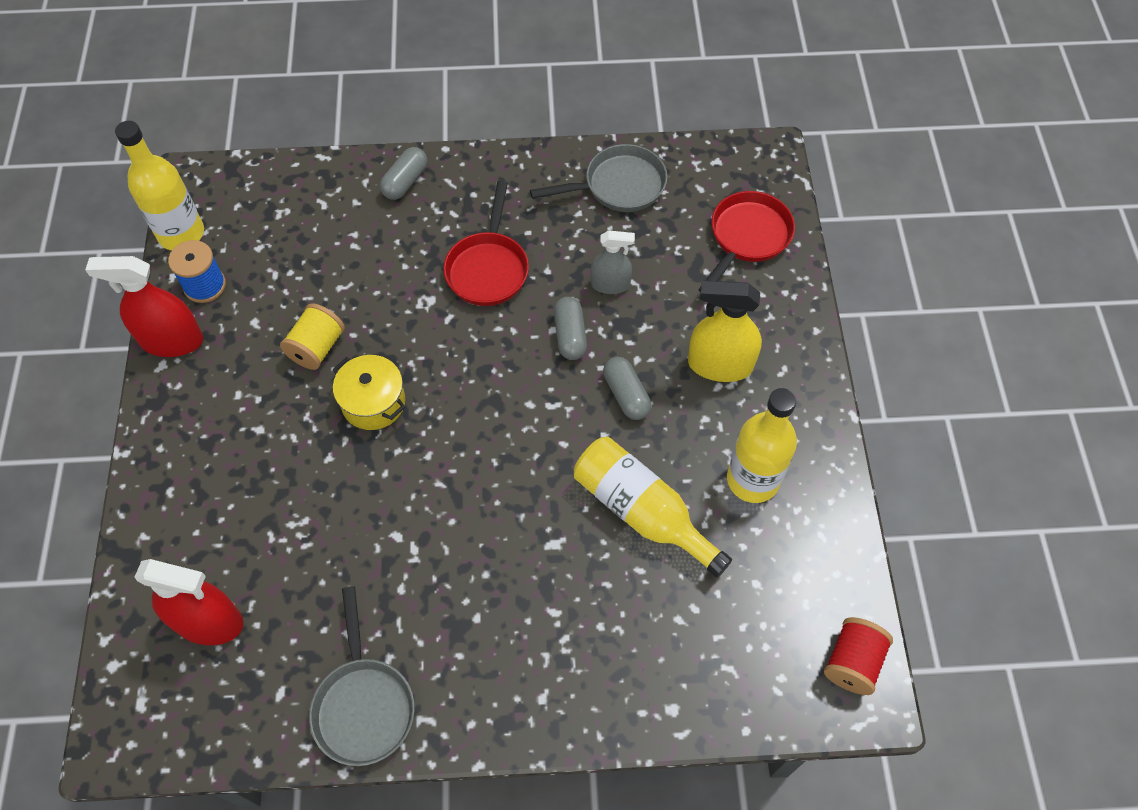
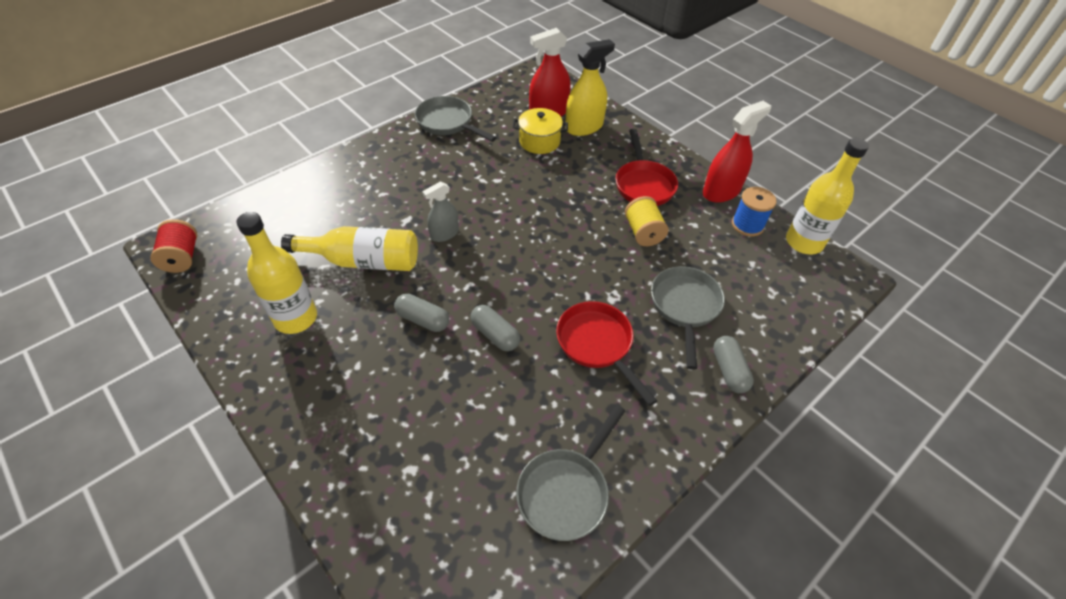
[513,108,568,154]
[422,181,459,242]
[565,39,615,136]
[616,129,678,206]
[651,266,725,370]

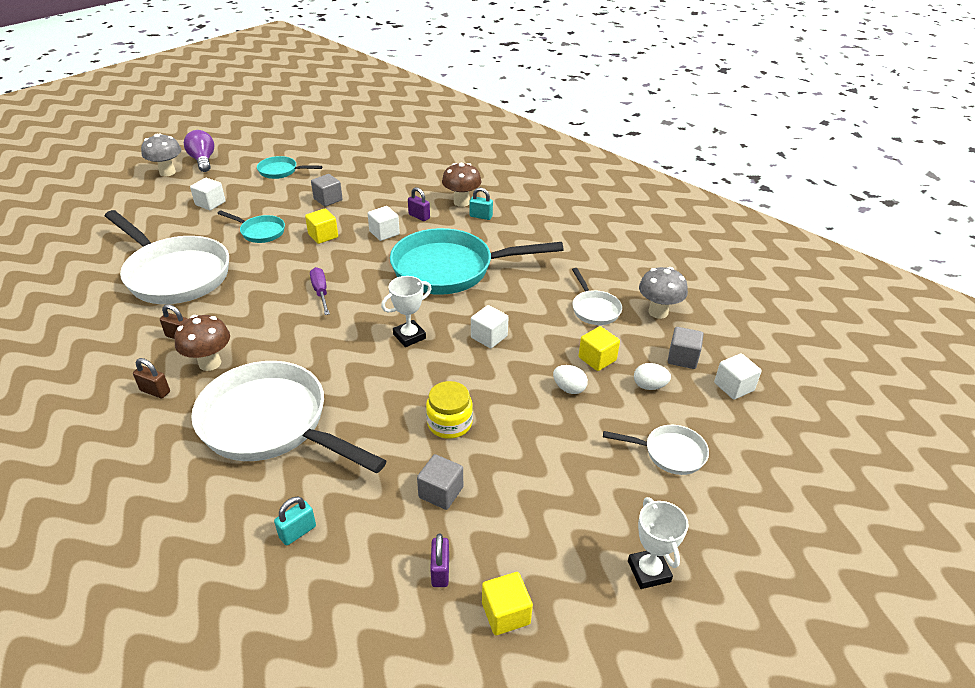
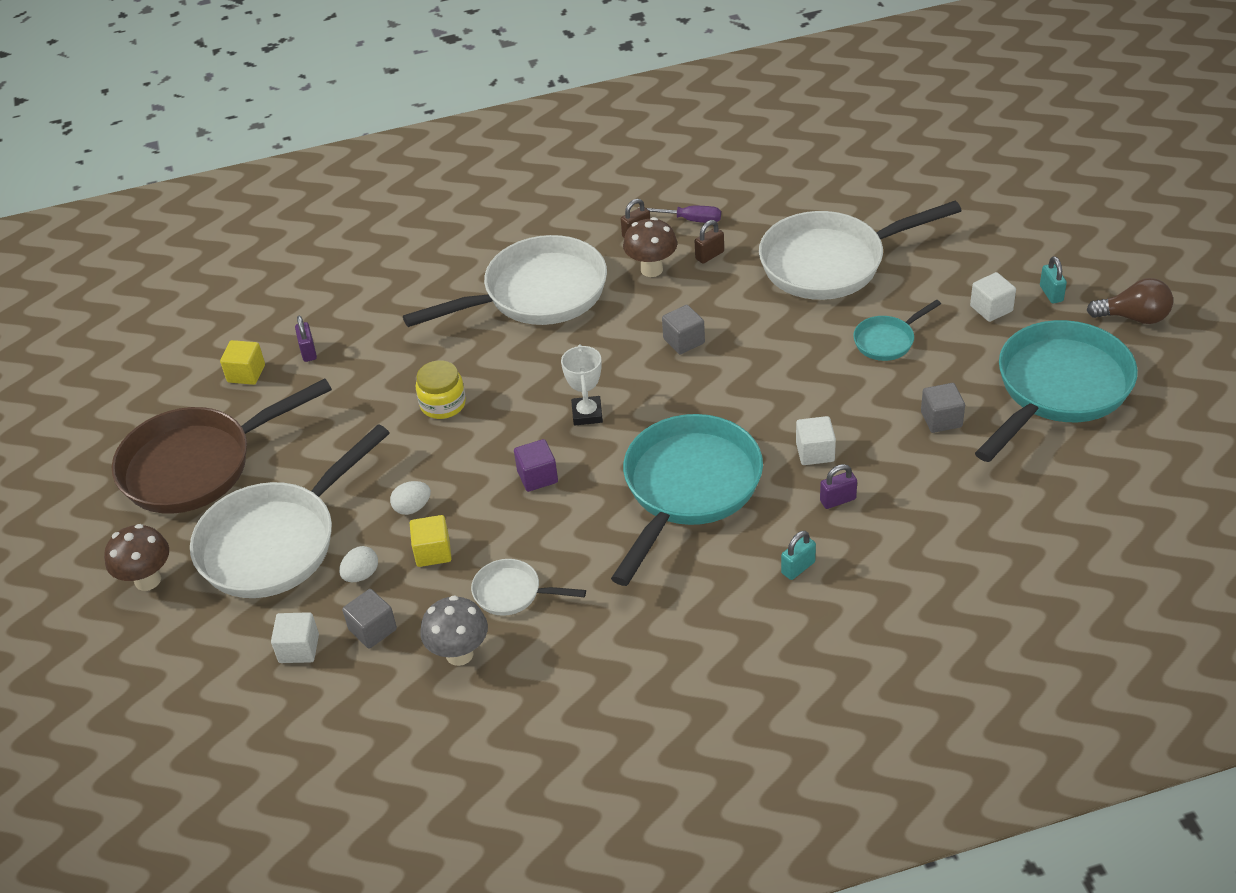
[141,134,181,177] (first image)
[1087,278,1173,324]
[975,320,1138,462]
[1040,256,1067,304]
[305,209,338,244] (first image)
[639,206,721,223]
[662,305,705,354]
[295,315,317,362]
[104,524,169,591]
[514,439,558,492]
[190,424,390,598]
[112,378,332,514]

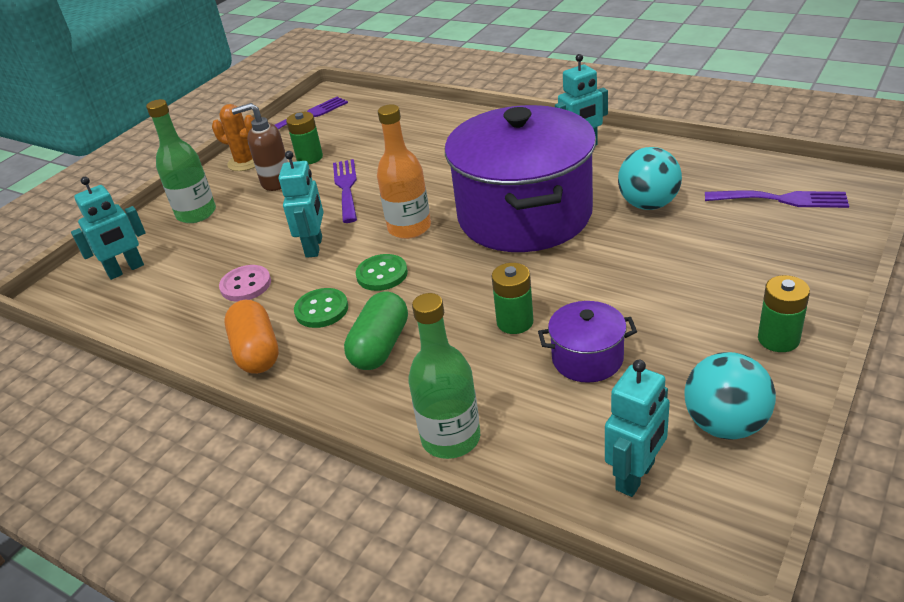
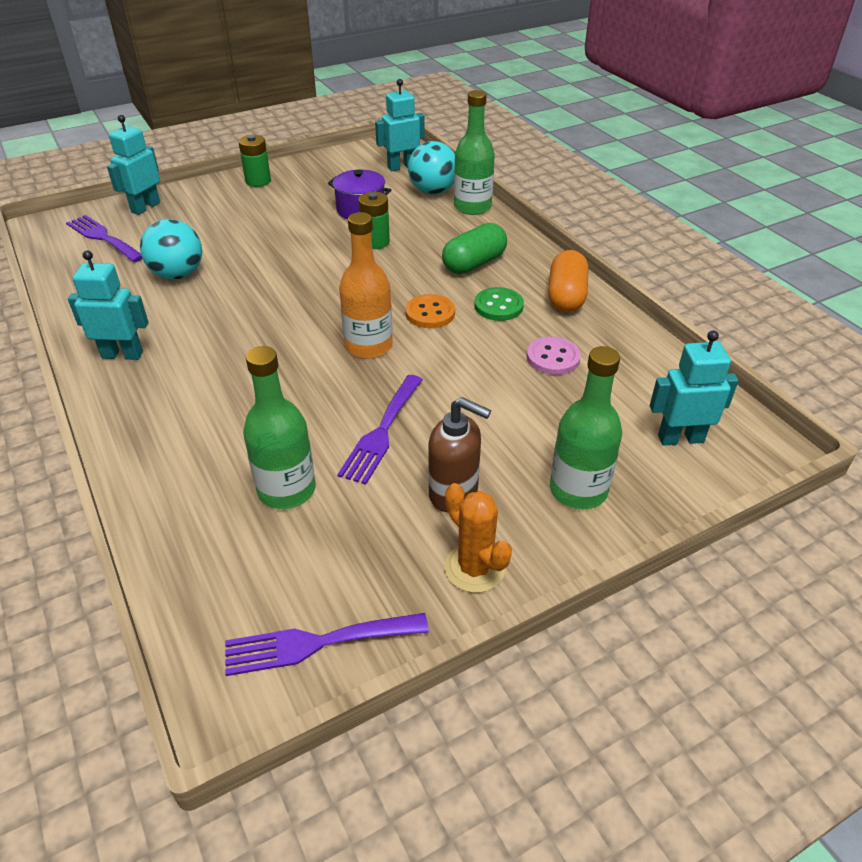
[107,115,160,215]
[286,112,323,164] (first image)
[405,294,455,328]
[445,105,596,252] (first image)
[408,141,455,194]
[243,346,316,509]

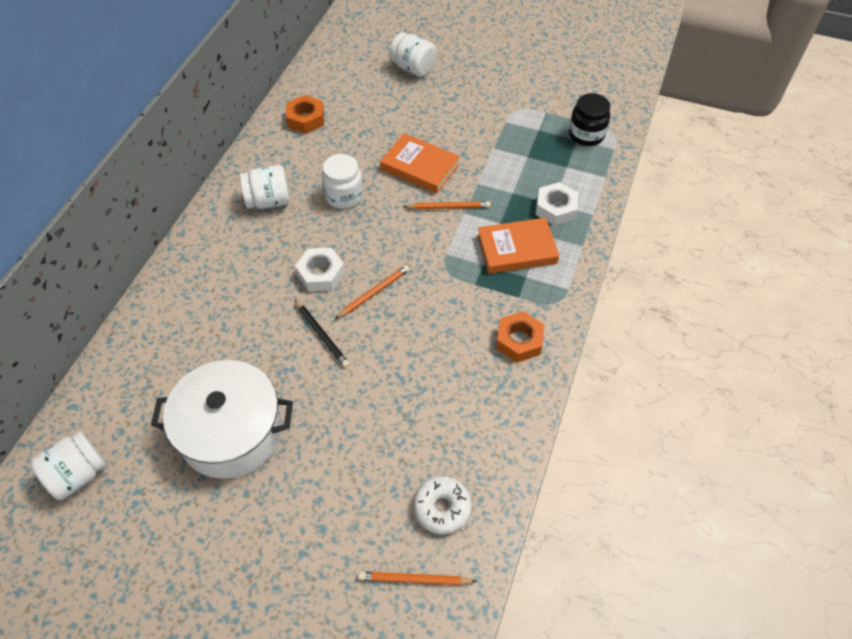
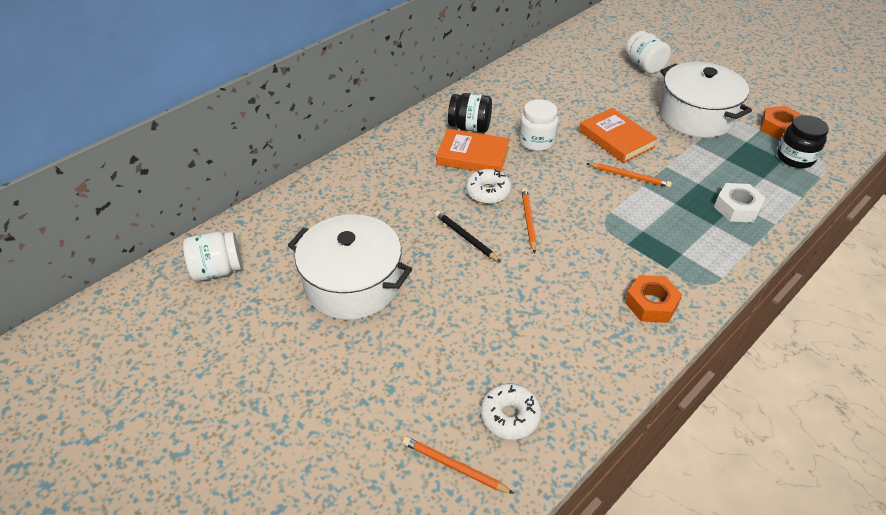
[448,93,492,133]
[760,106,802,140]
[435,211,501,262]
[466,169,511,204]
[521,188,536,253]
[436,129,510,172]
[659,62,752,138]

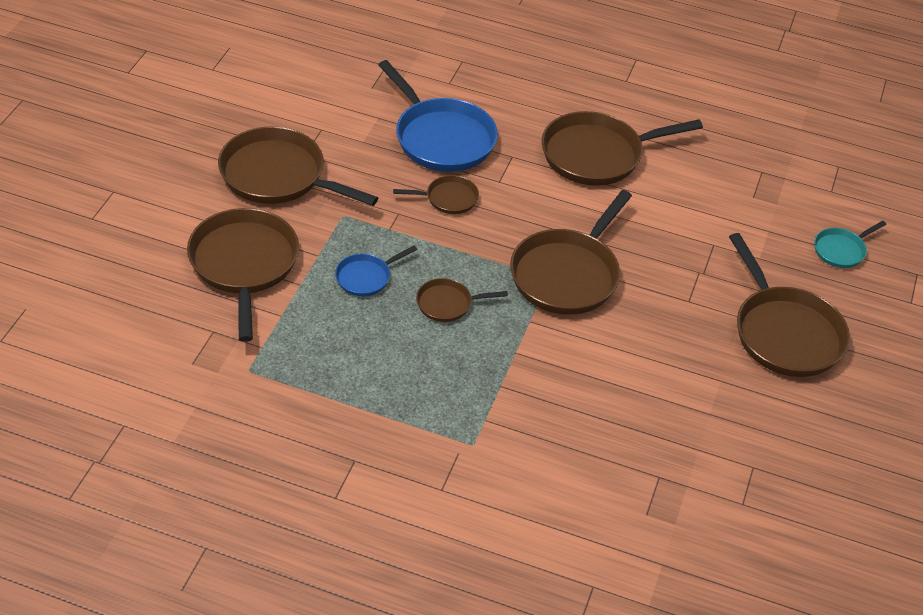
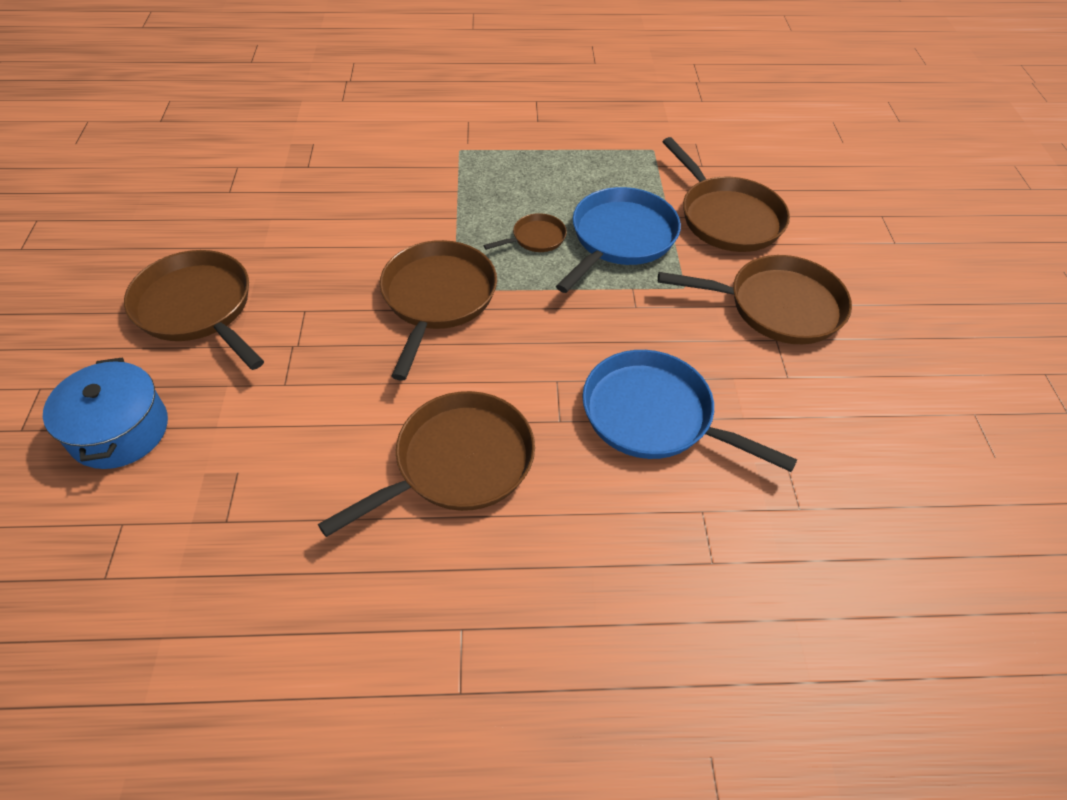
[556,187,681,293]
[393,175,479,214] (first image)
[43,358,168,469]

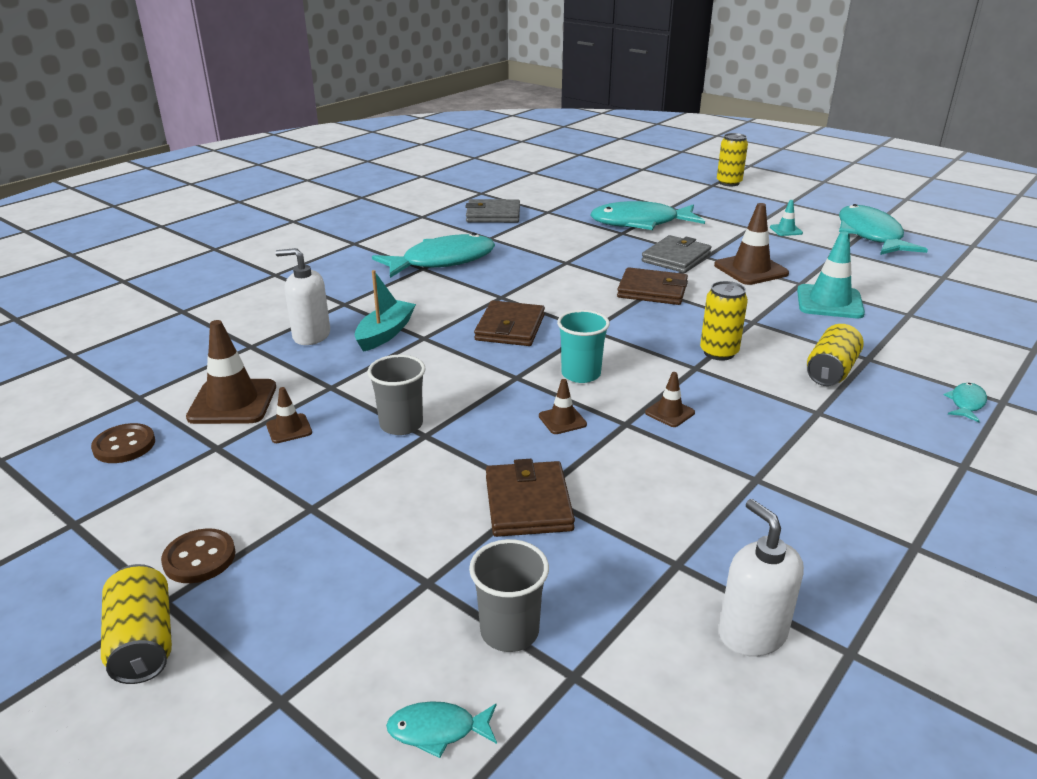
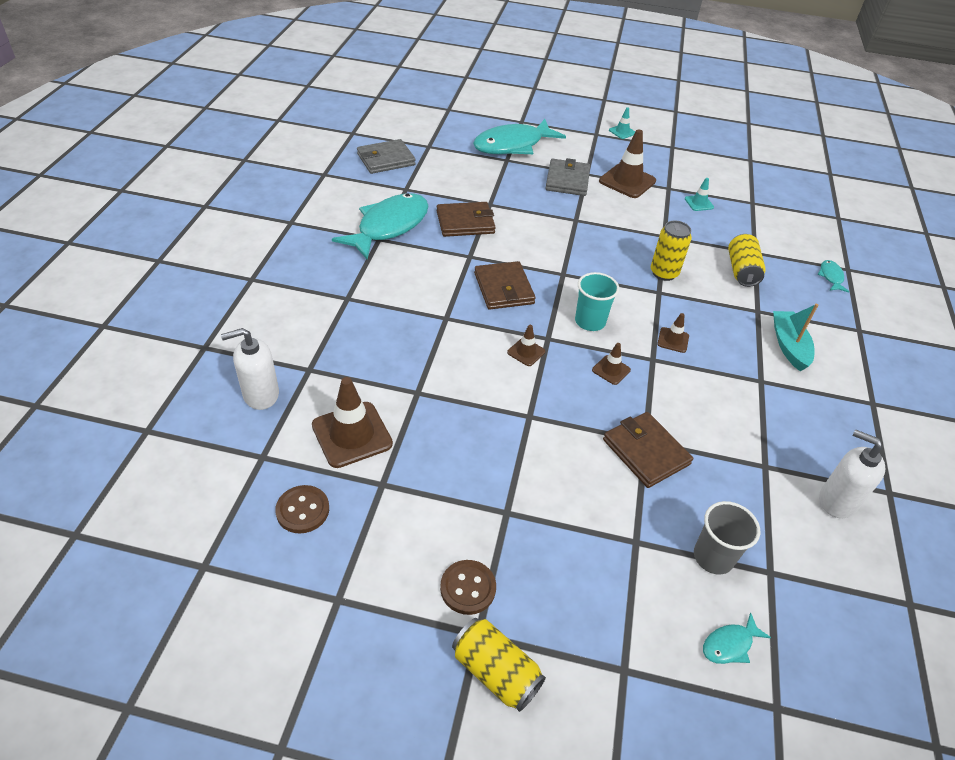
[507,325,546,366]
[221,328,279,410]
[773,304,818,371]
[368,355,425,435] (first image)
[437,202,496,237]
[717,133,748,186] (first image)
[685,178,714,211]
[839,204,928,255] (first image)

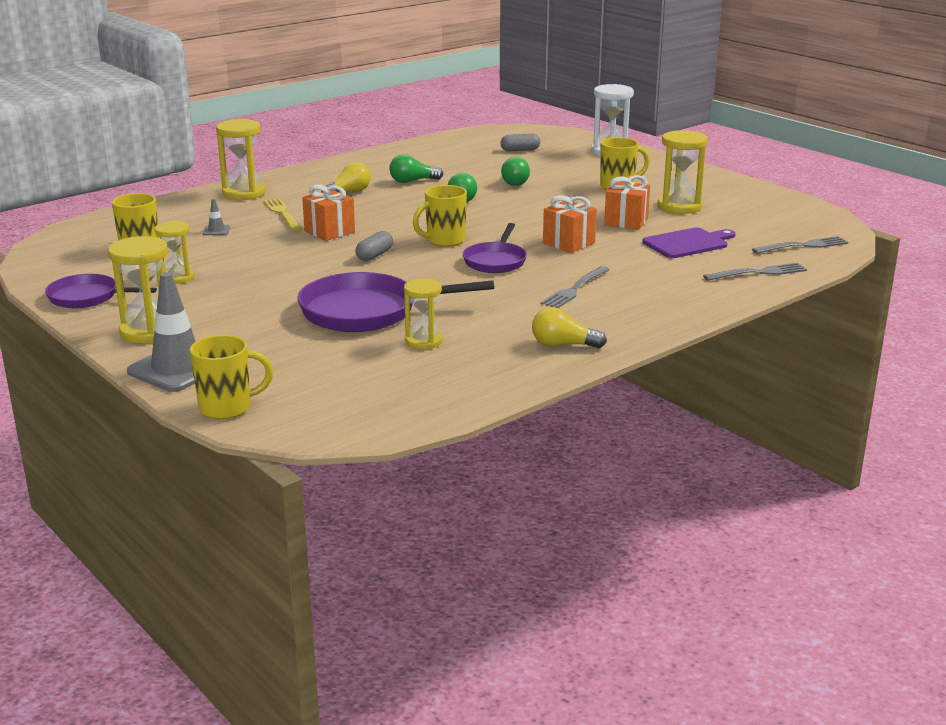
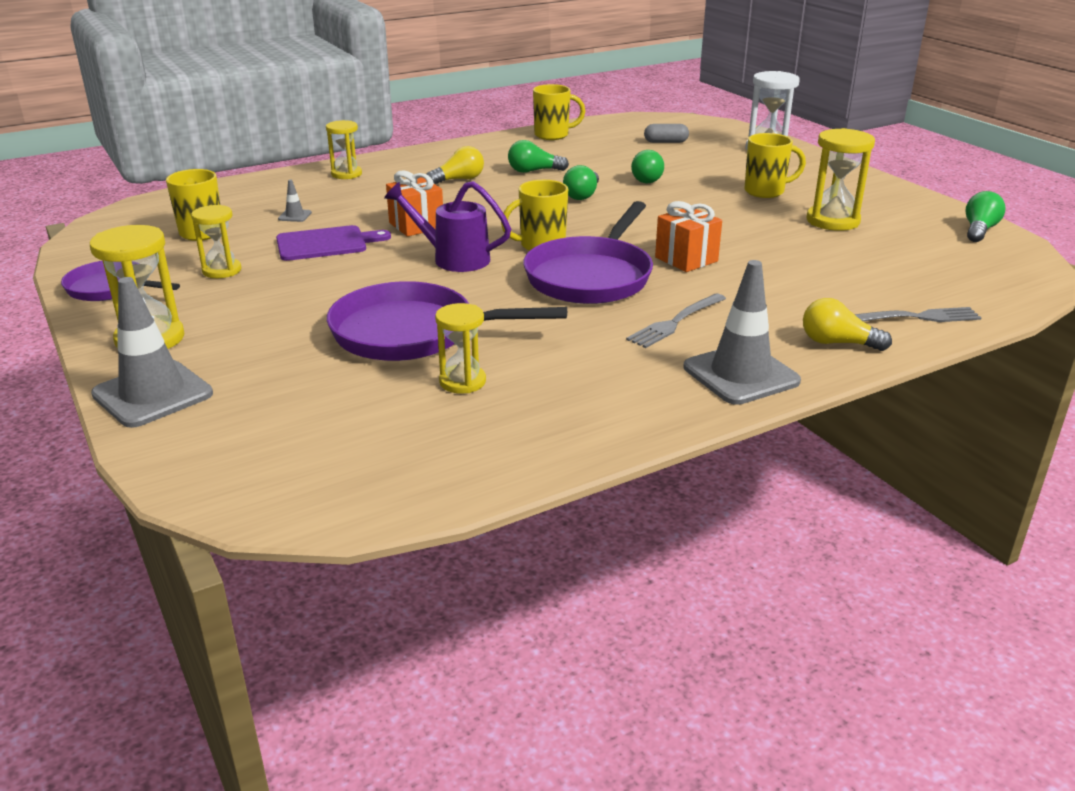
[533,84,585,140]
[326,120,362,179]
[263,198,302,231] (first image)
[384,181,511,272]
[523,201,653,304]
[803,298,892,351]
[604,175,650,230] (first image)
[276,225,391,261]
[752,236,848,254] (first image)
[683,260,801,405]
[966,191,1006,242]

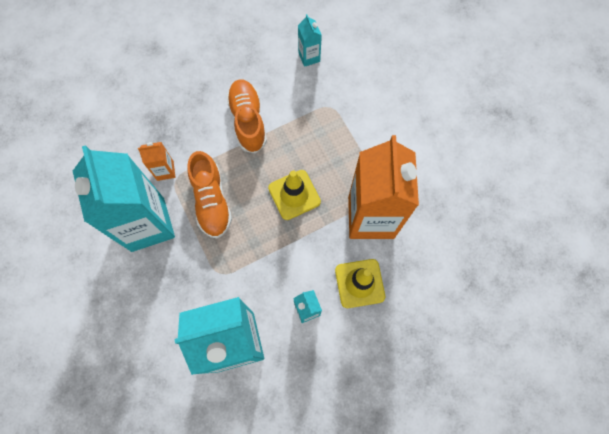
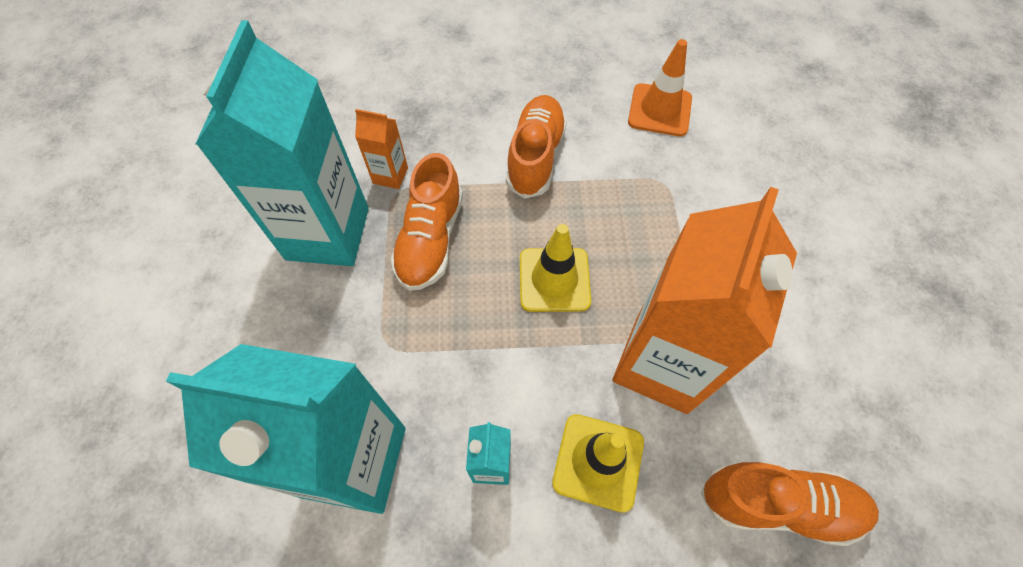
[628,39,692,136]
[701,462,879,546]

